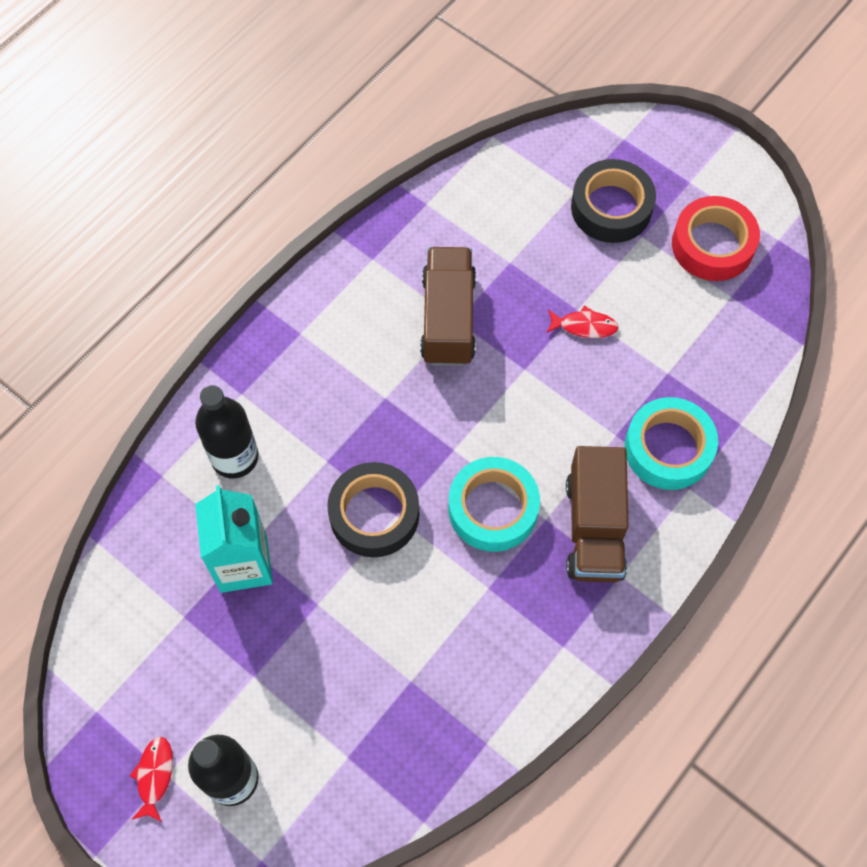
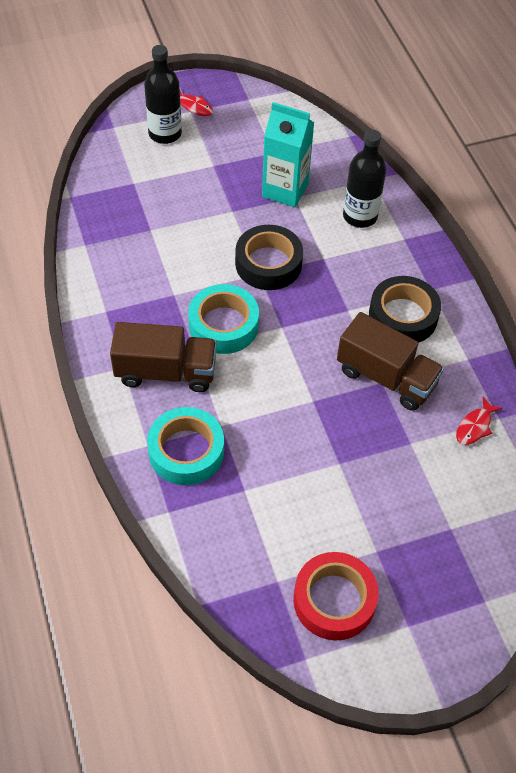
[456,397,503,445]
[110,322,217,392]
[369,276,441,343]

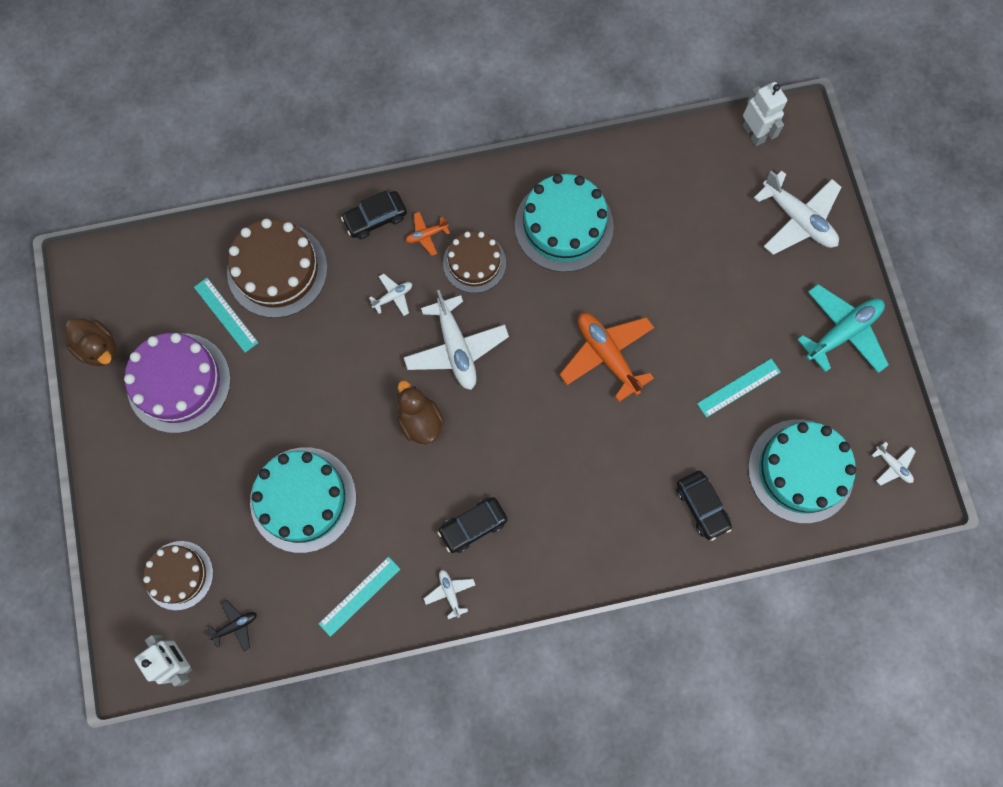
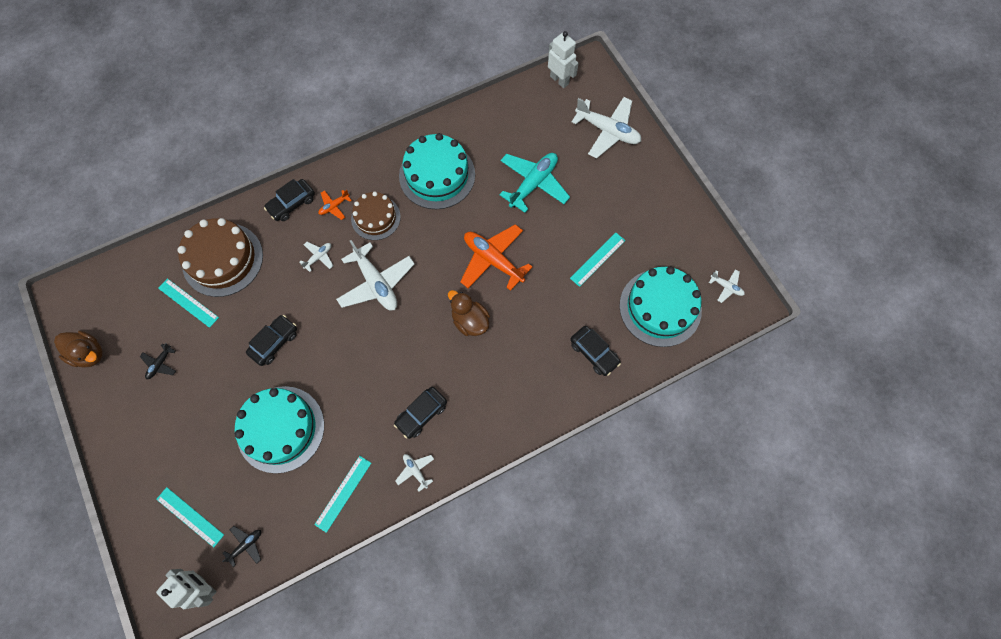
[140,343,176,379]
[156,487,224,547]
[448,290,490,336]
[499,153,570,213]
[246,315,297,366]

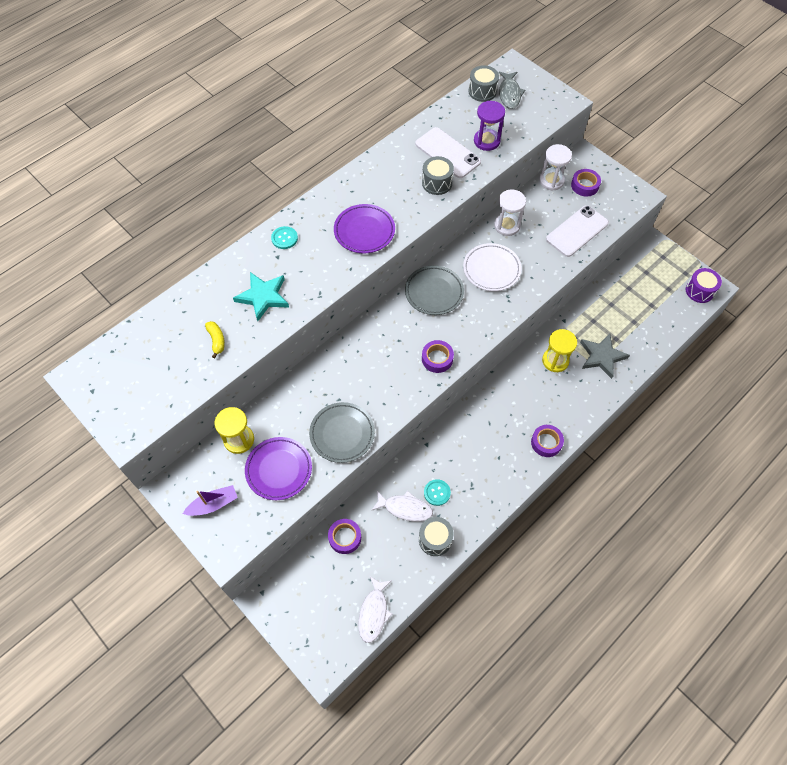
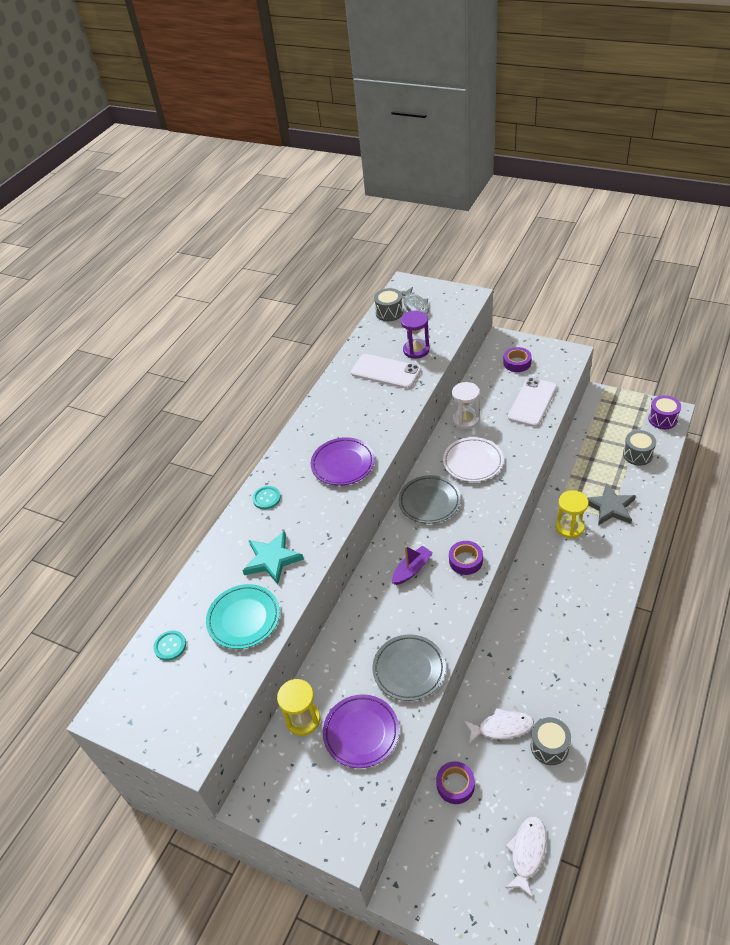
[392,546,433,585]
[206,584,280,649]
[505,816,546,898]
[623,430,656,465]
[154,631,186,661]
[531,425,564,457] (first image)
[539,144,572,191] (first image)

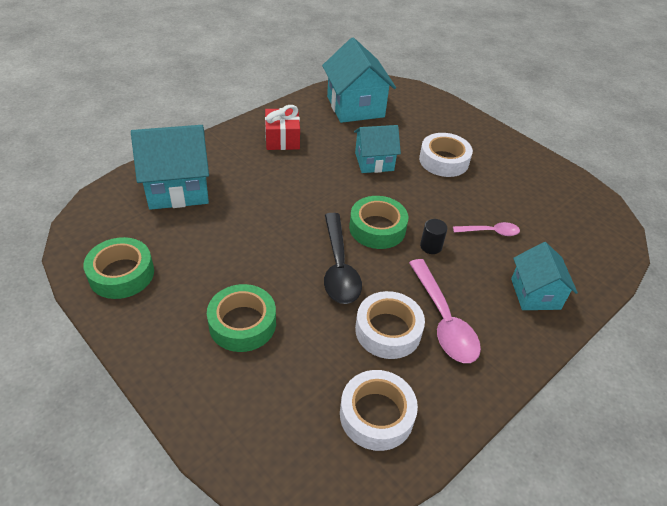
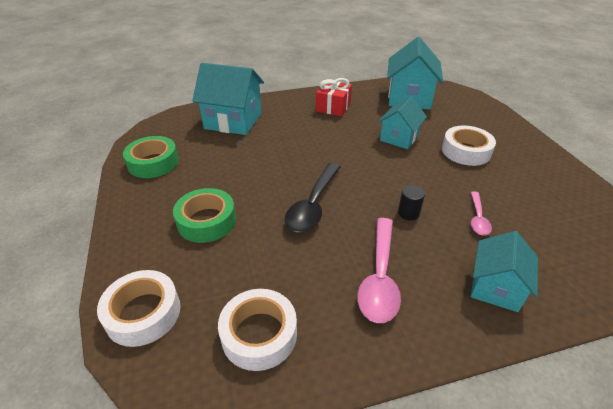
[349,196,408,249] (first image)
[378,96,427,149]
[97,270,180,347]
[471,191,492,235]

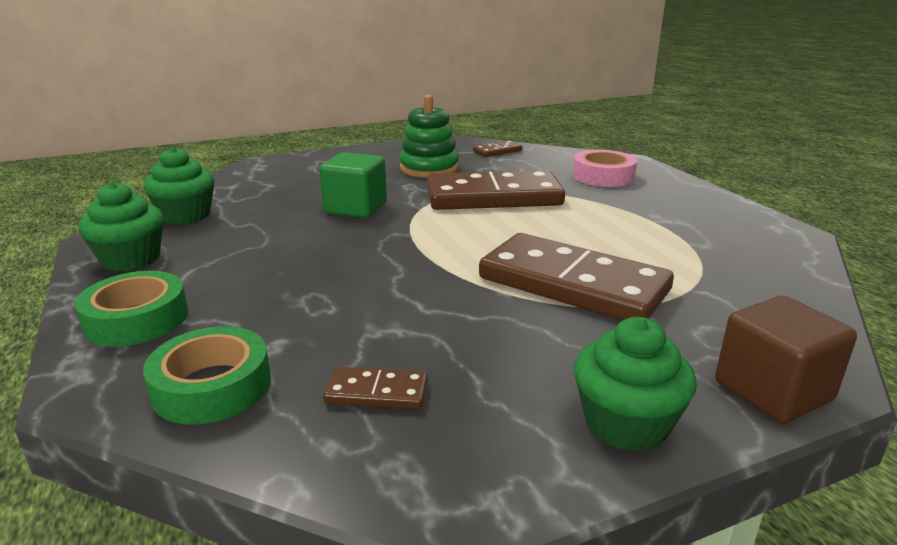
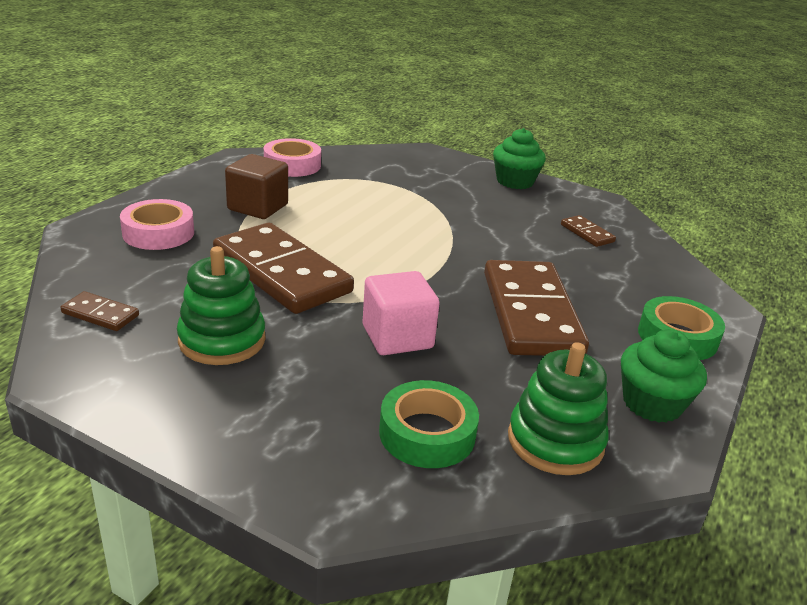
[379,380,479,468]
[508,342,609,475]
[363,271,440,355]
[484,260,589,356]
[225,154,288,219]
[264,138,321,177]

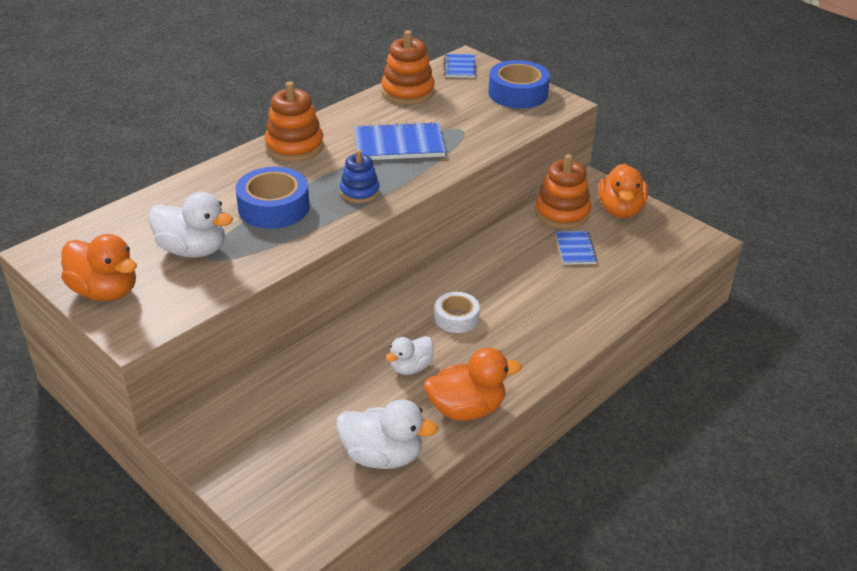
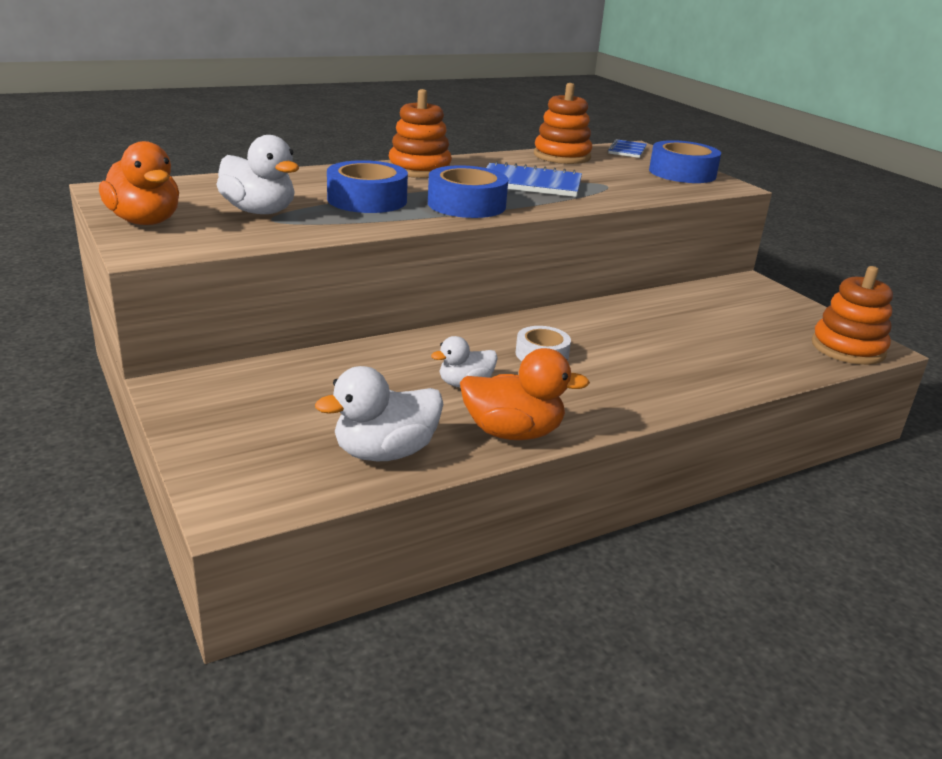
[315,366,443,461]
[428,165,508,218]
[811,266,893,365]
[556,231,597,265] (first image)
[598,164,648,218] (first image)

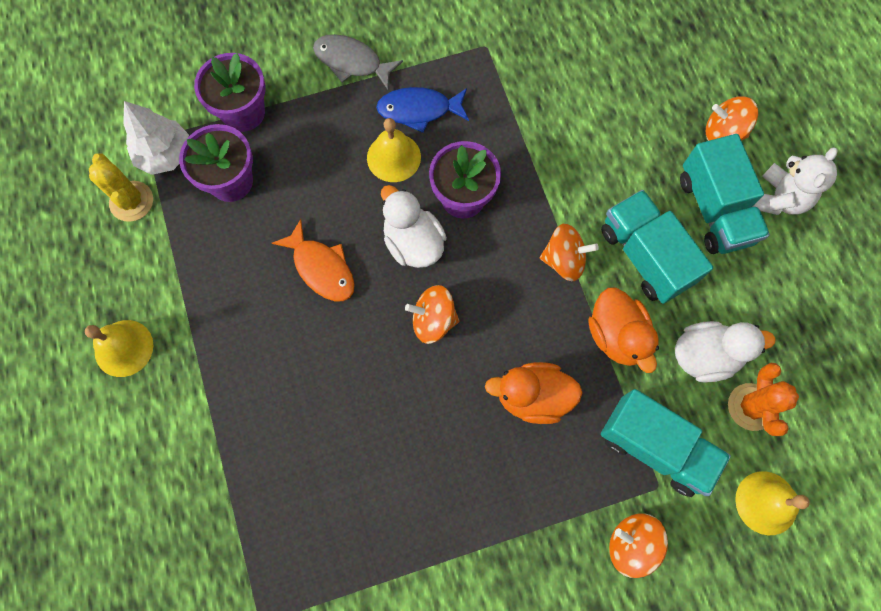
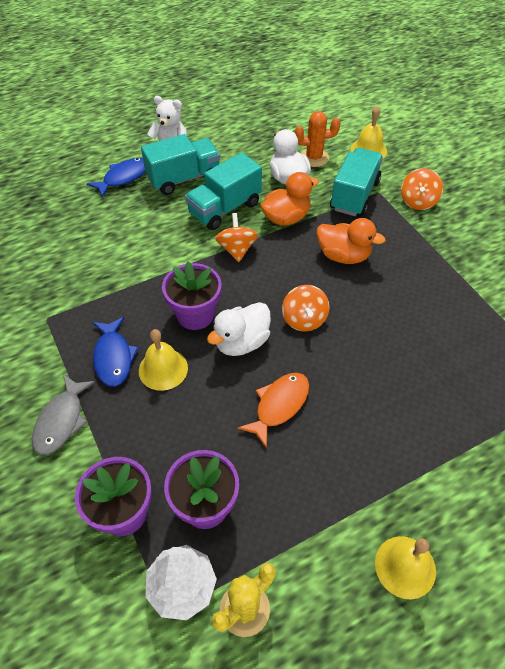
[316,218,386,264]
[87,158,145,198]

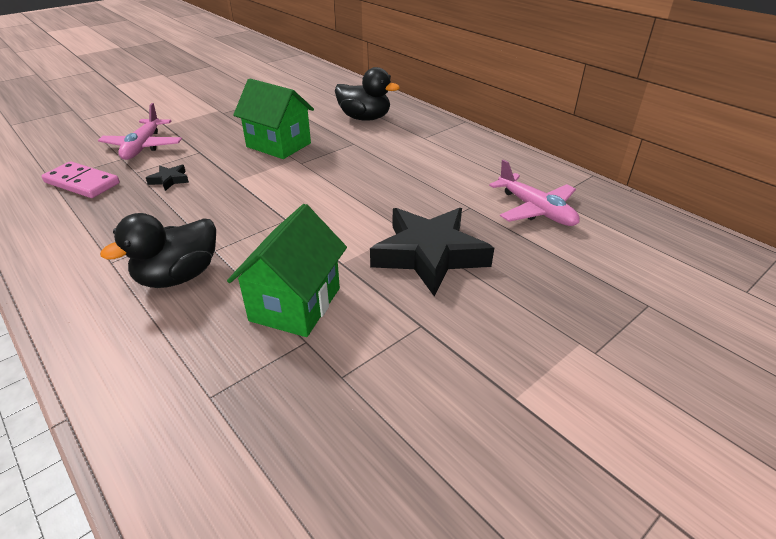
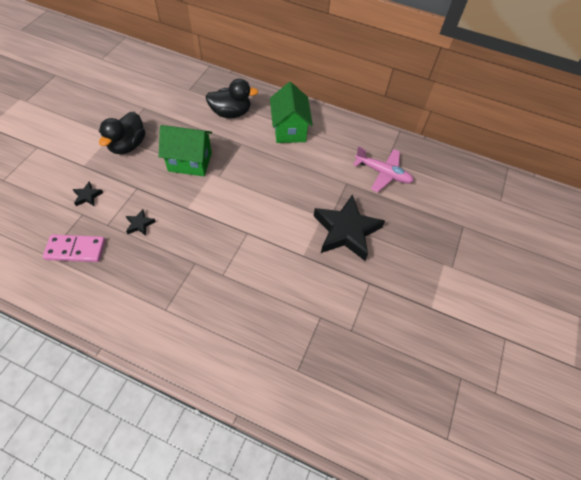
[73,182,103,206]
[99,112,145,154]
[270,82,313,143]

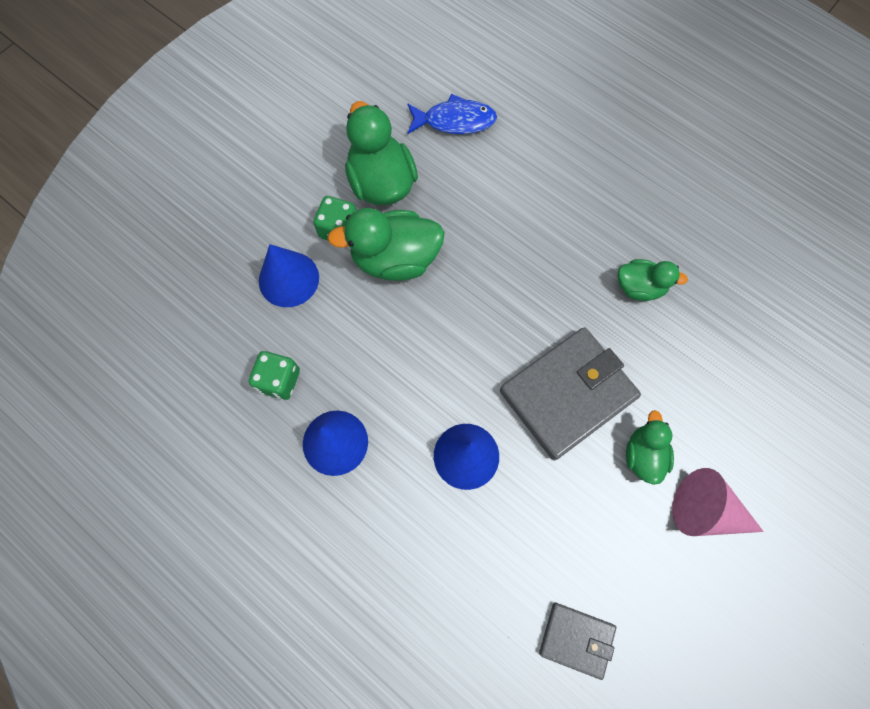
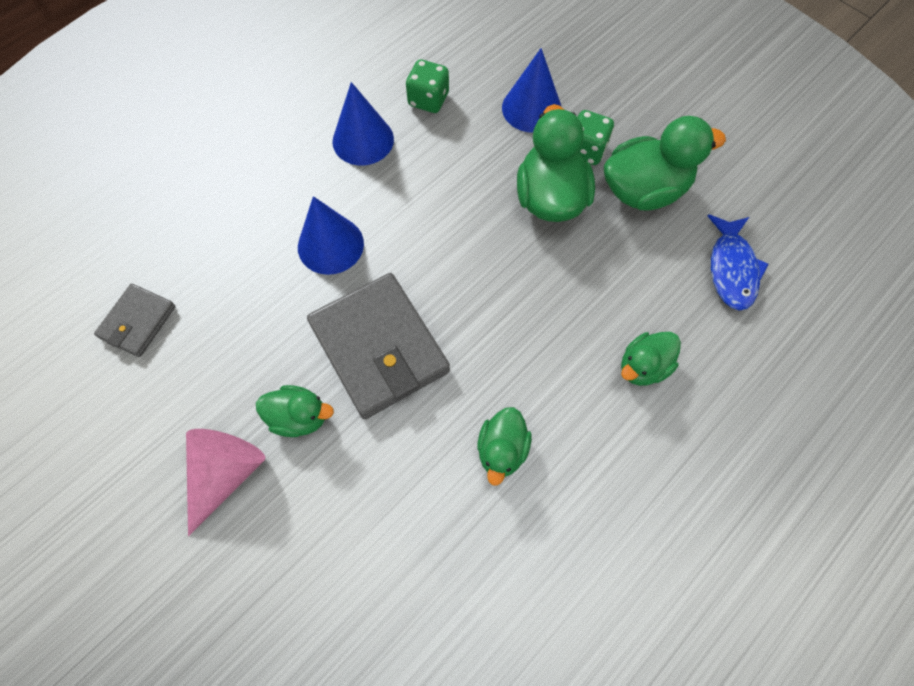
[621,332,681,386]

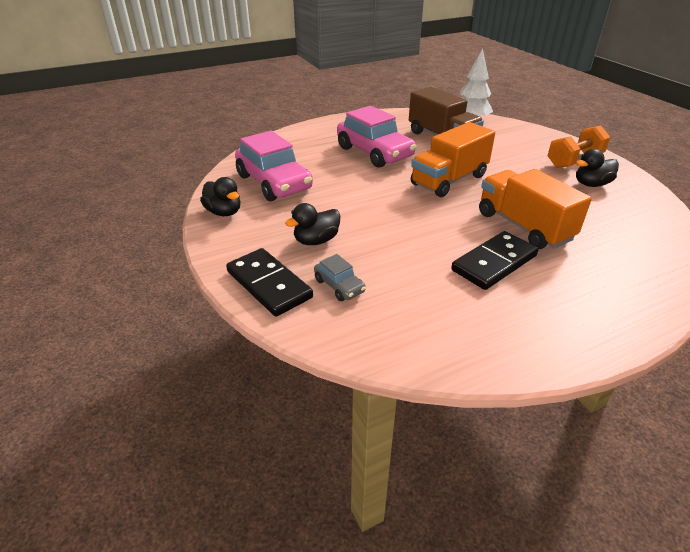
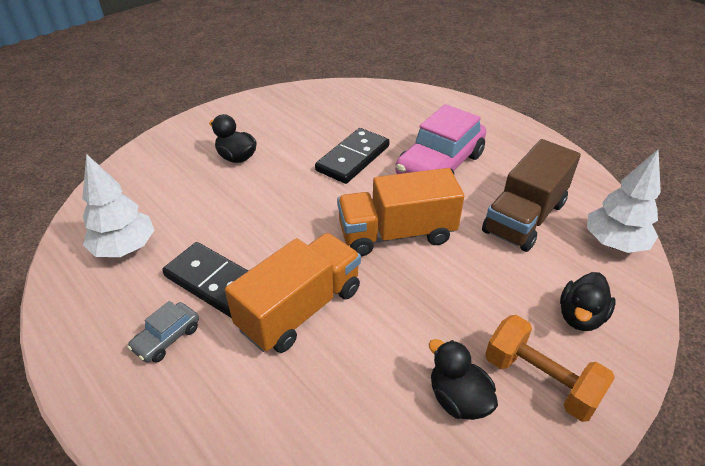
[560,272,616,331]
[315,128,390,184]
[235,131,313,201] (first image)
[127,301,199,363]
[337,168,464,256]
[82,154,154,257]

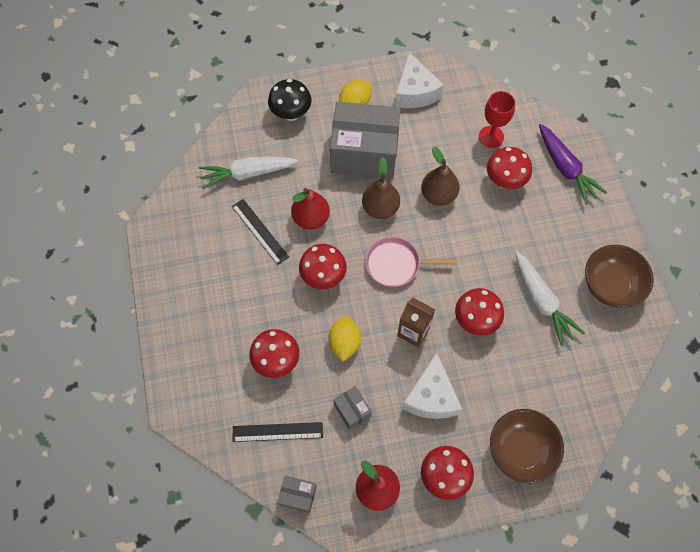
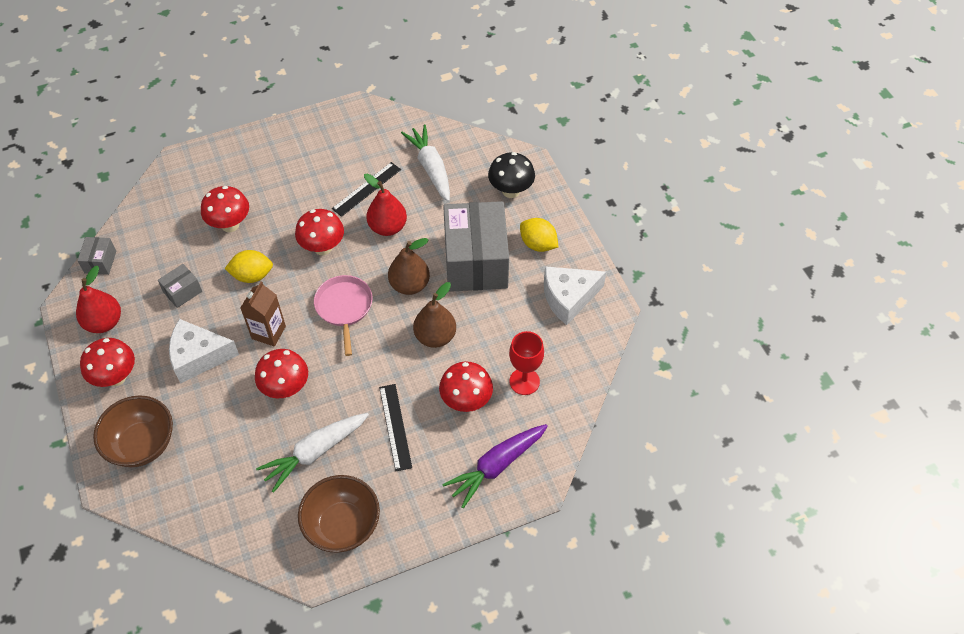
[379,384,412,471]

